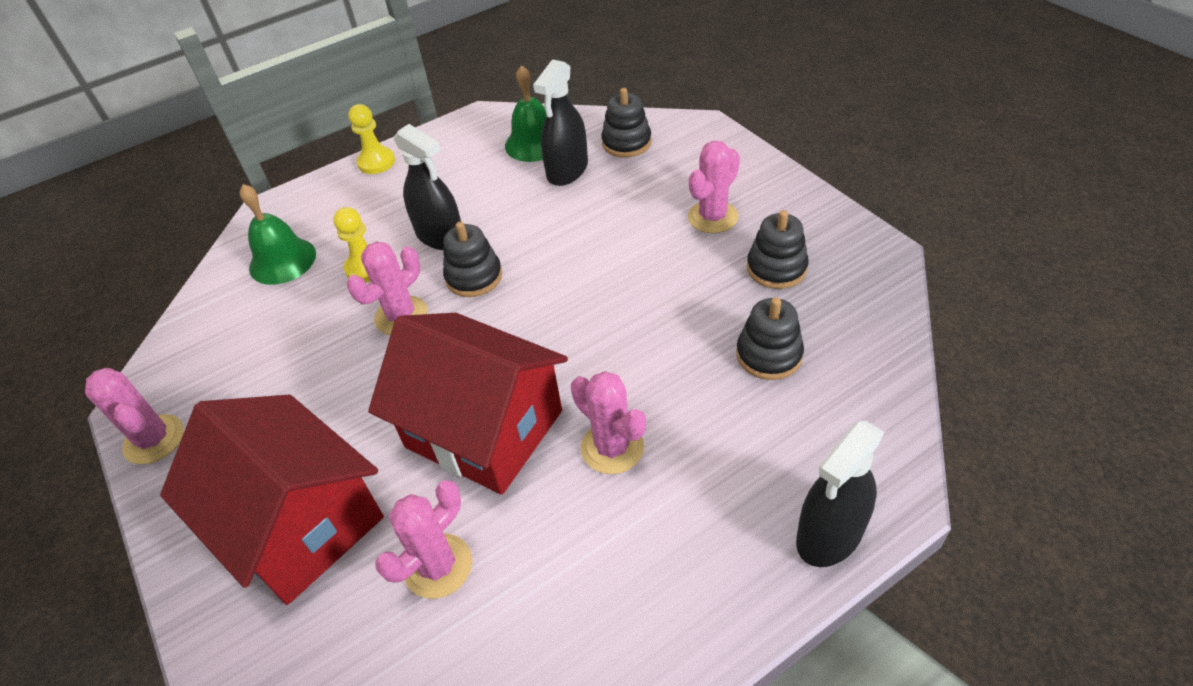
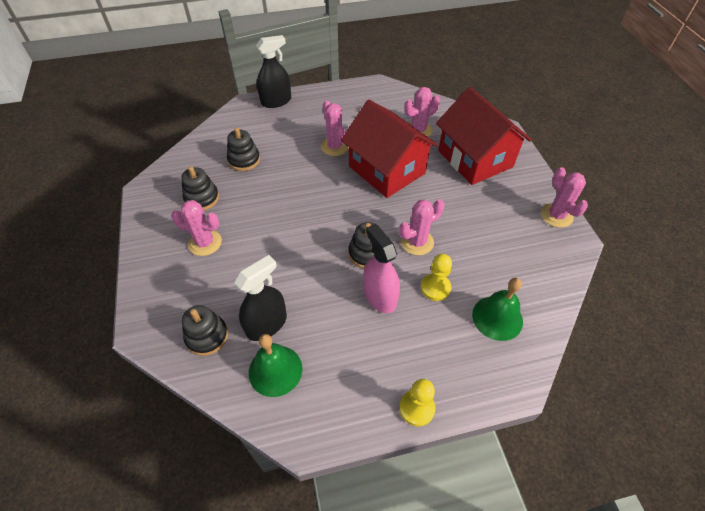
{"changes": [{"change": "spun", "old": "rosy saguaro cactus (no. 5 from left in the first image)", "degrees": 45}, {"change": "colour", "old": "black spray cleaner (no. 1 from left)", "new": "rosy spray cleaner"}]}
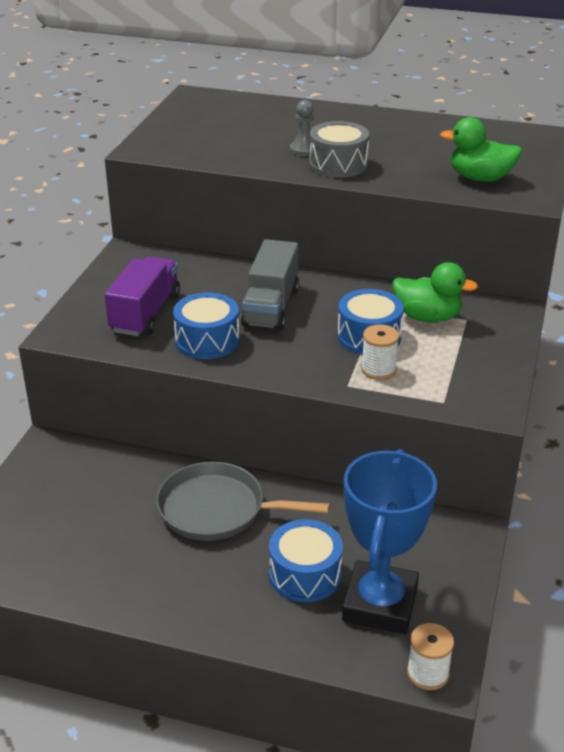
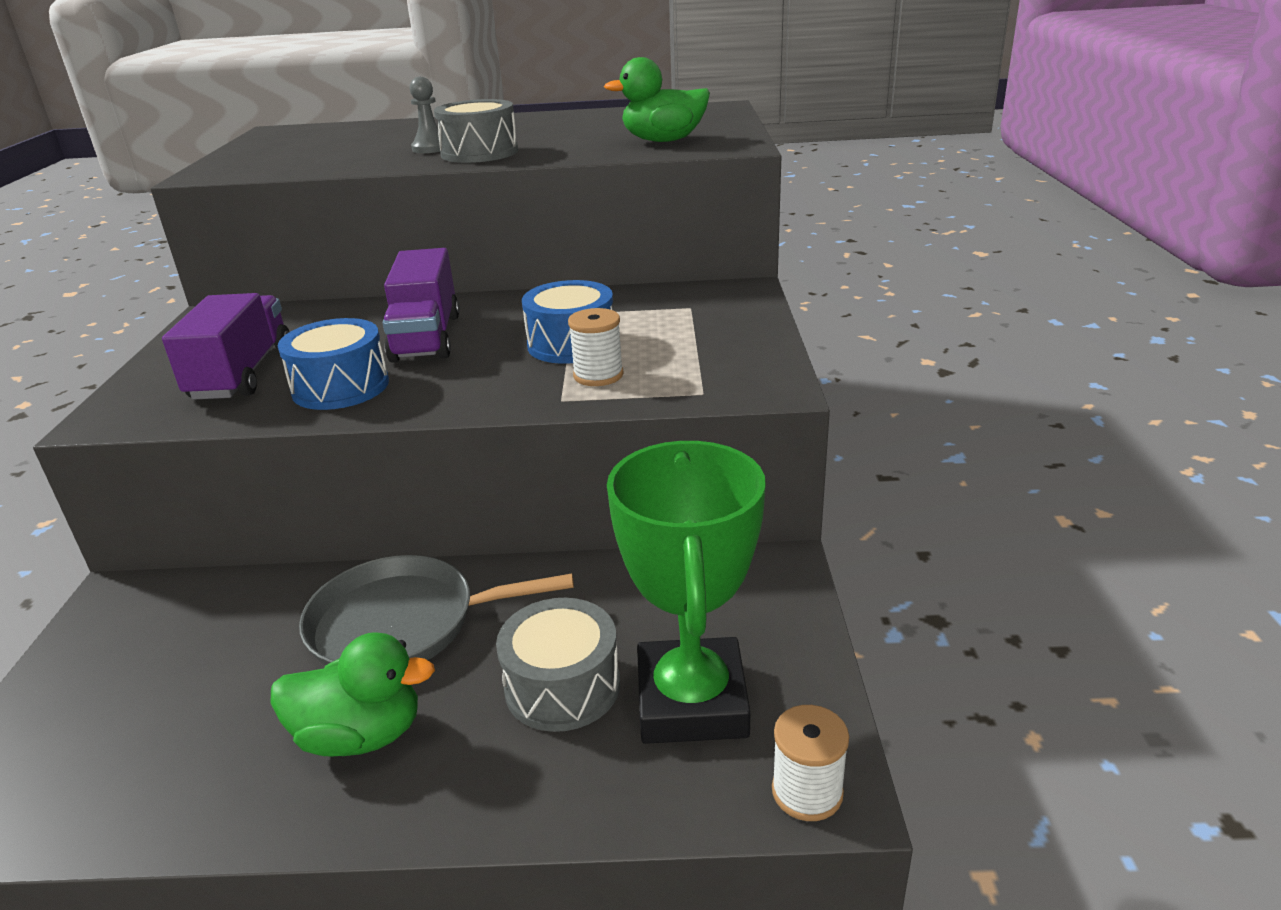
{"changes": [{"change": "relocated", "old": "leaf-green rubber duck (no. 1 from left)"}, {"change": "colour", "old": "grey truck", "new": "violet truck (no. 2 from left)"}, {"change": "colour", "old": "blue snare drum (no. 2 from left)", "new": "grey snare drum (no. 2 from left)"}, {"change": "colour", "old": "blue award cup", "new": "leaf-green award cup"}]}
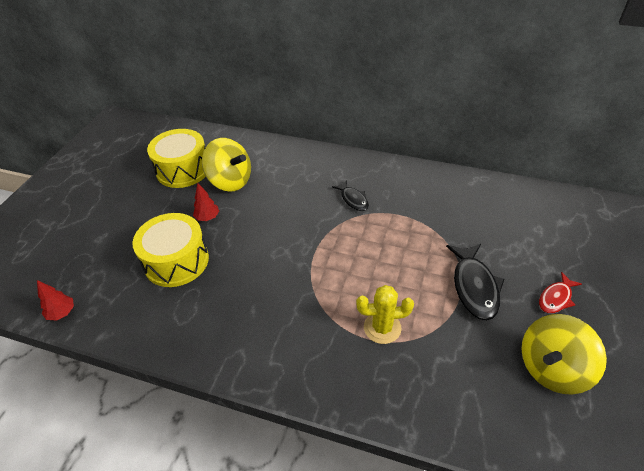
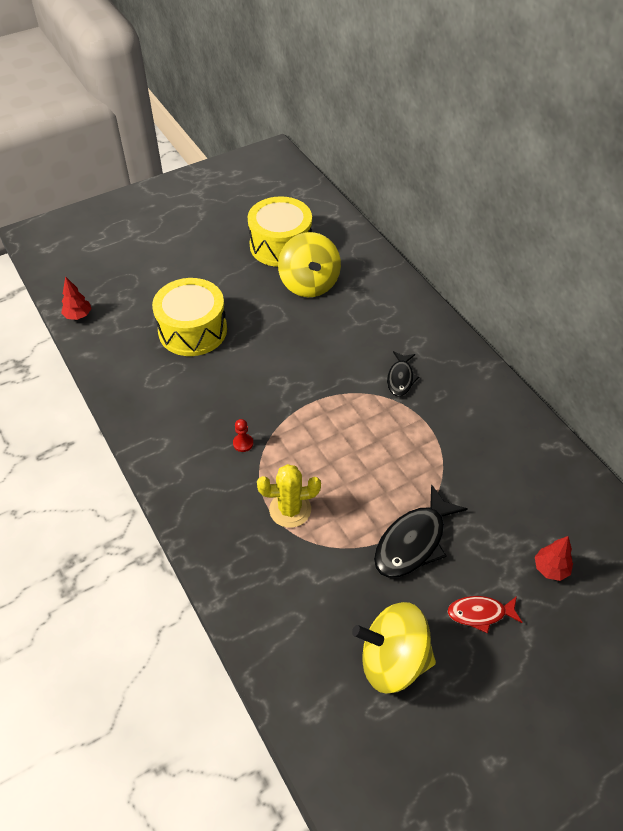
{"changes": [{"change": "appeared", "new": "scarlet pawn"}, {"change": "spun", "old": "bright yellow saguaro cactus", "degrees": -45}, {"change": "relocated", "old": "scarlet fir tree (no. 2 from left)"}]}
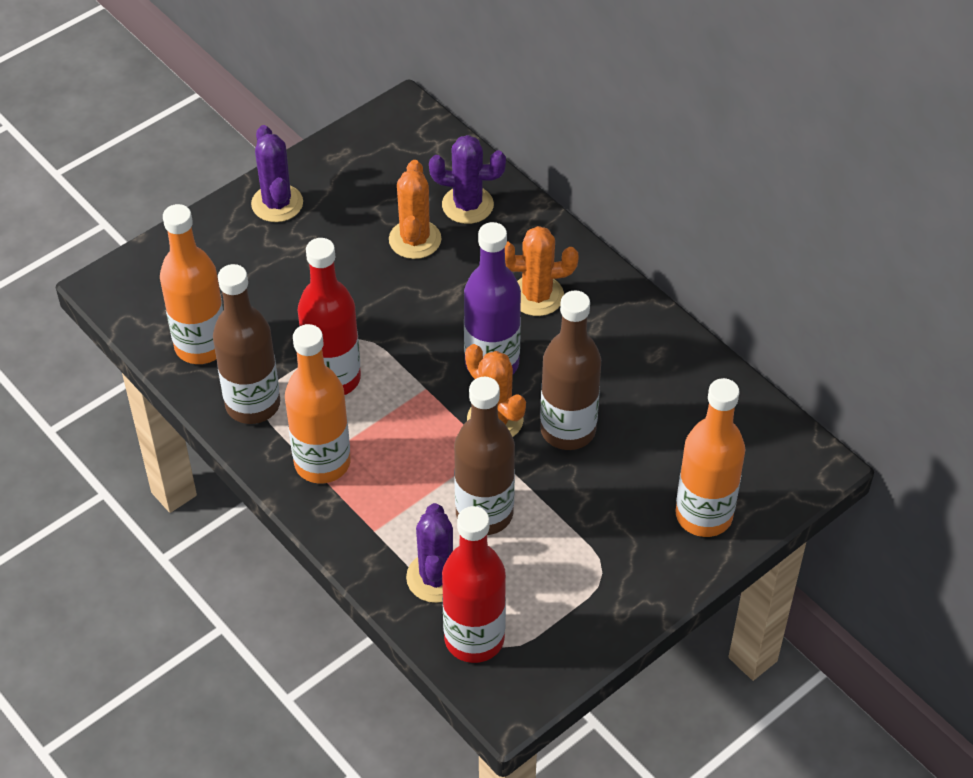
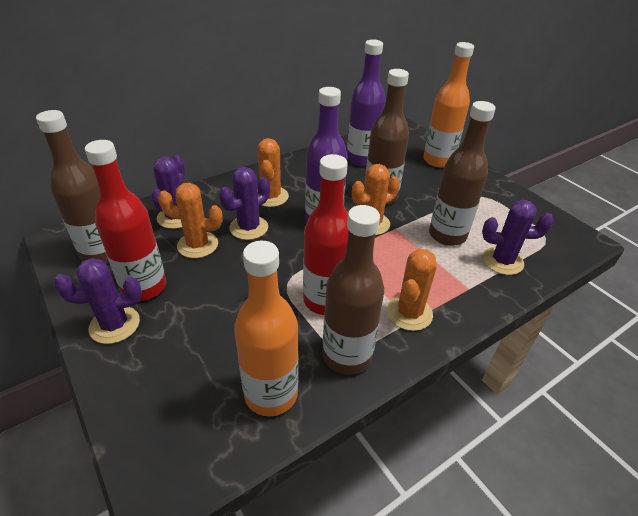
{"changes": [{"change": "appeared", "new": "russet bottle (no. 1 from left)"}, {"change": "relocated", "old": "scarlet bottle (no. 2 from left in the first image)", "new": "scarlet bottle (no. 1 from left)"}, {"change": "appeared", "new": "violet saguaro cactus (no. 3 from left)"}, {"change": "appeared", "new": "violet bottle (no. 2 from left)"}, {"change": "exchanged", "old": "bright orange bottle (no. 2 from left)", "new": "bright orange saguaro cactus (no. 4 from left)"}]}
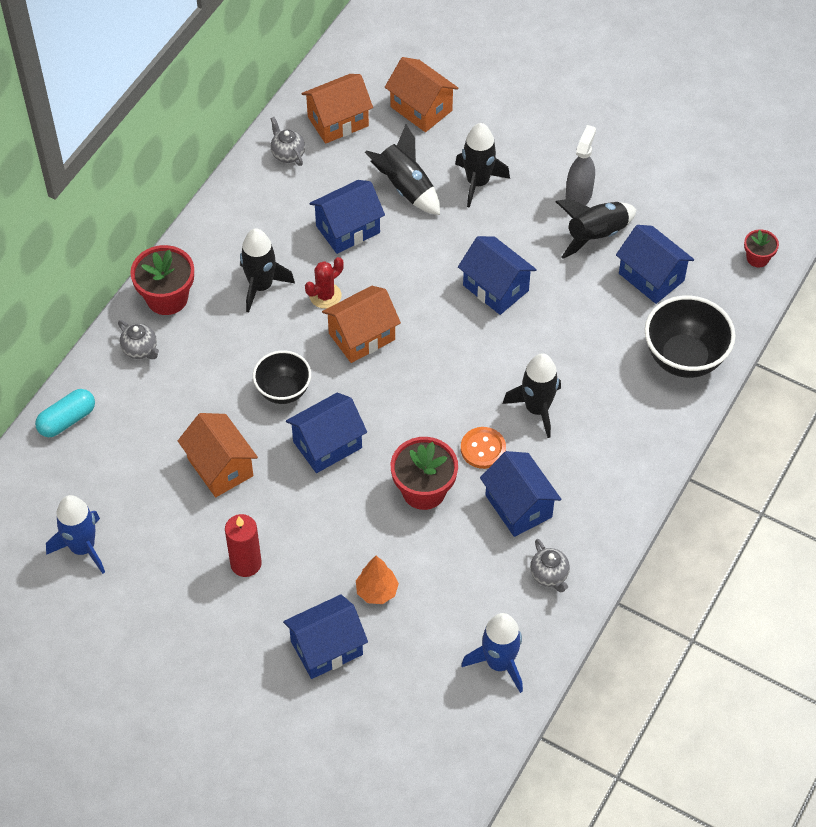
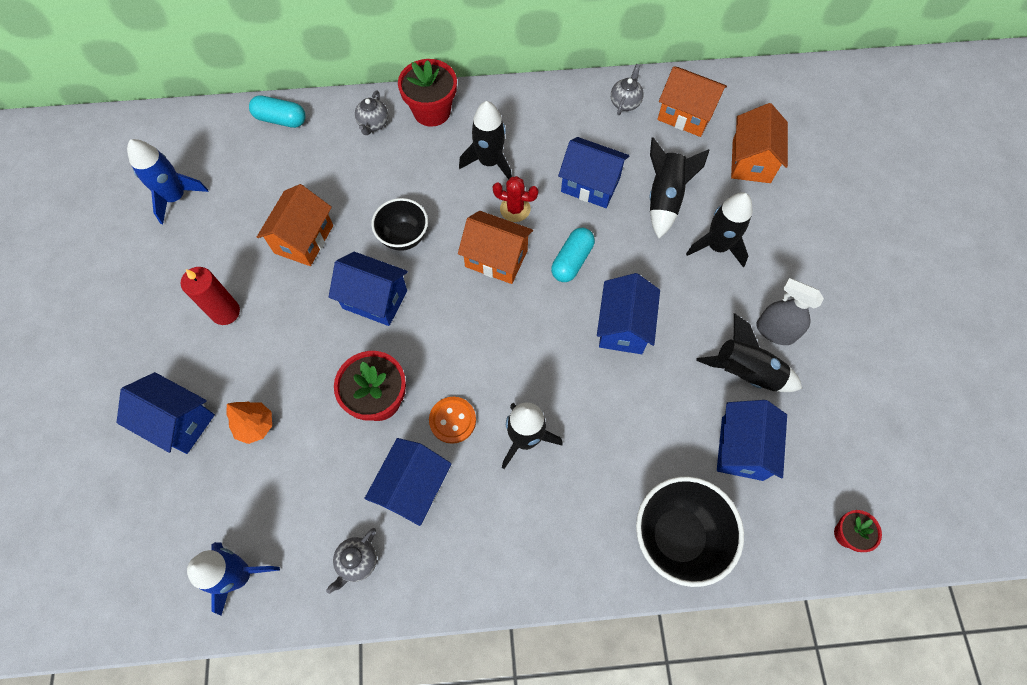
{"changes": [{"change": "appeared", "new": "turquoise capsule (no. 2 from left)"}, {"change": "spun", "old": "grey spray cleaner", "degrees": -135}]}
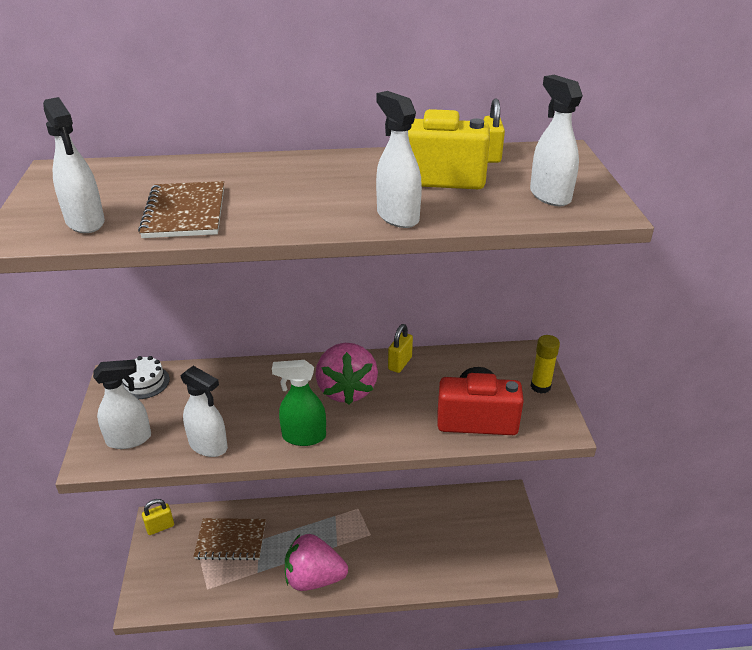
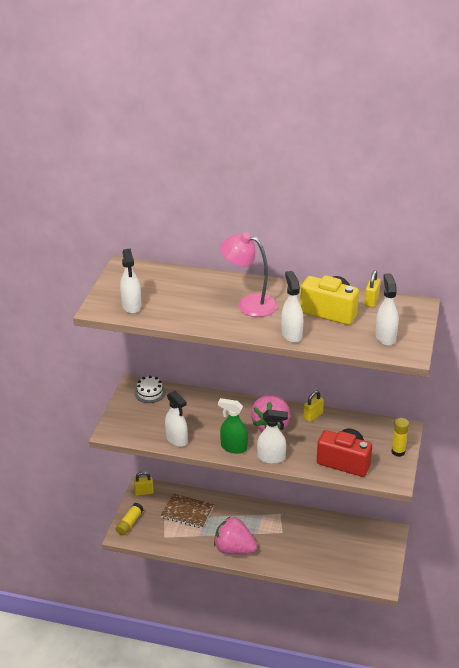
{"changes": [{"change": "appeared", "new": "bright yellow glue stick (no. 1 from left)"}, {"change": "appeared", "new": "rosy desk lamp"}, {"change": "relocated", "old": "snow-white spray cleaner (no. 2 from left in the first image)", "new": "snow-white spray cleaner (no. 3 from left)"}, {"change": "missing", "old": "russet notepad (no. 1 from left)"}]}
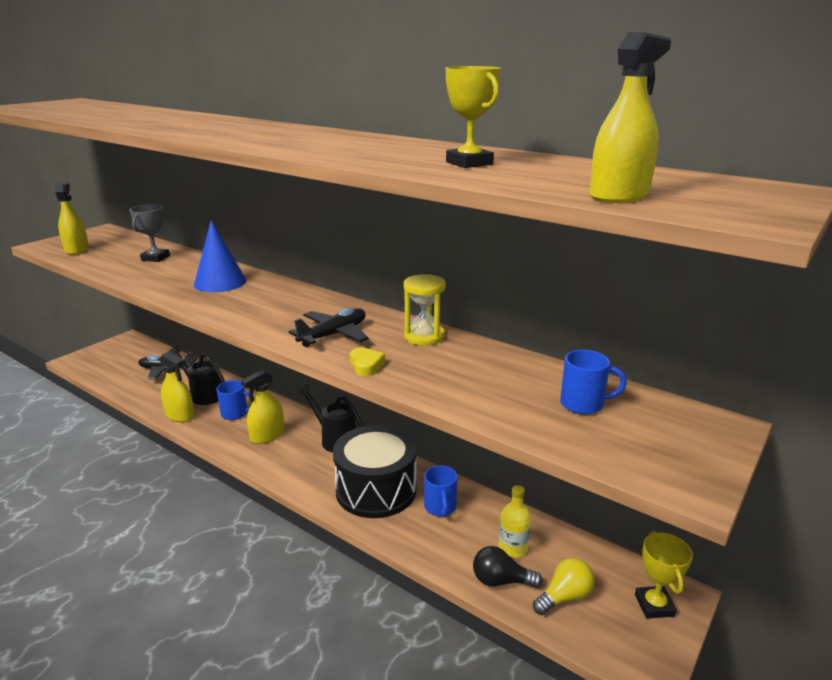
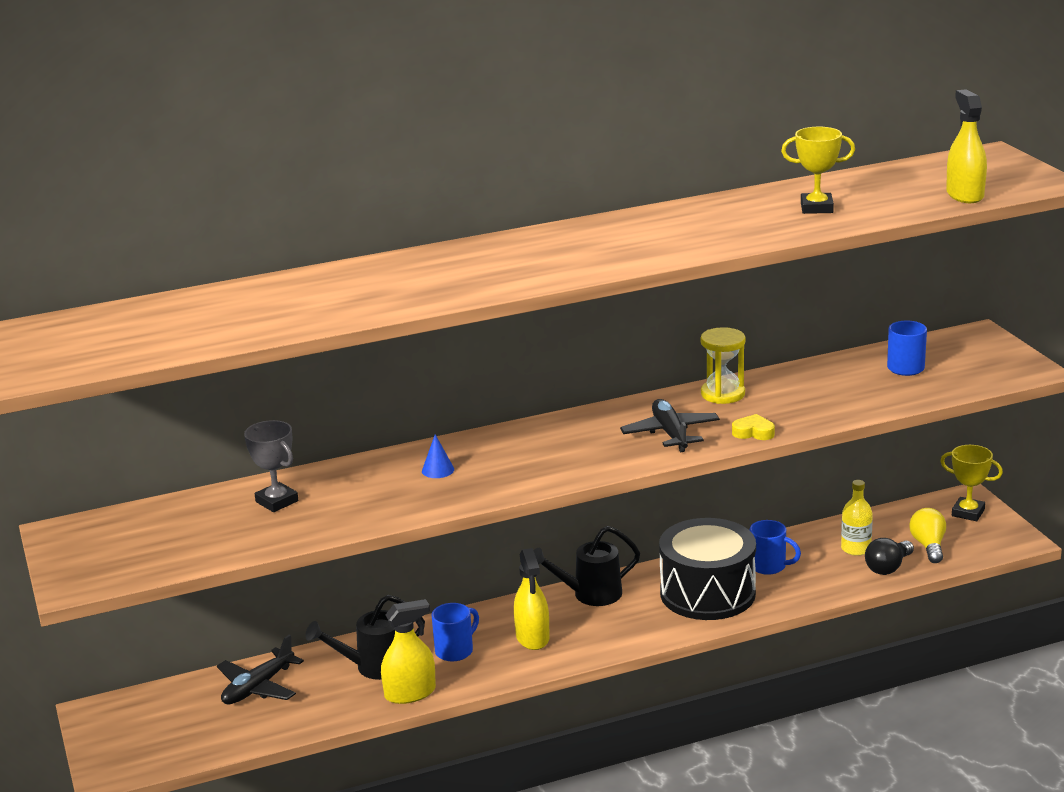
{"changes": [{"change": "size", "old": "blue solid cone", "factor": 0.46}, {"change": "missing", "old": "bright yellow spray cleaner (no. 1 from left)"}]}
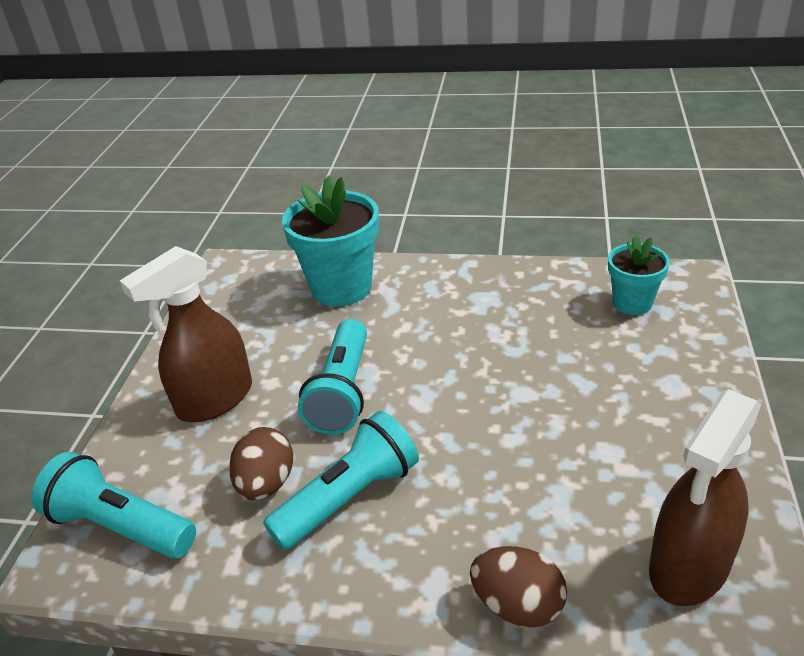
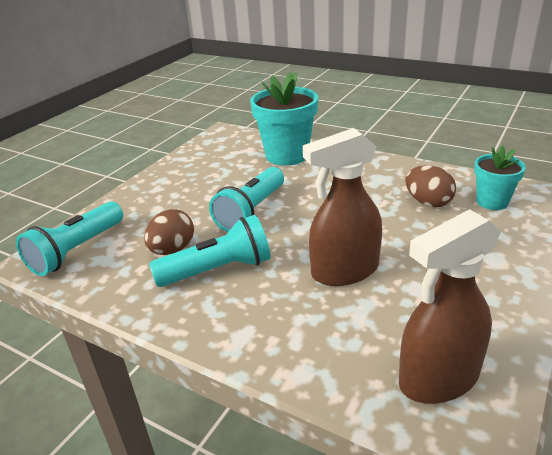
{"changes": [{"change": "spun", "old": "turquoise torch (no. 1 from left)", "degrees": -105}, {"change": "relocated", "old": "russet spray cleaner (no. 1 from left)"}, {"change": "relocated", "old": "russet toy egg (no. 2 from left)"}]}
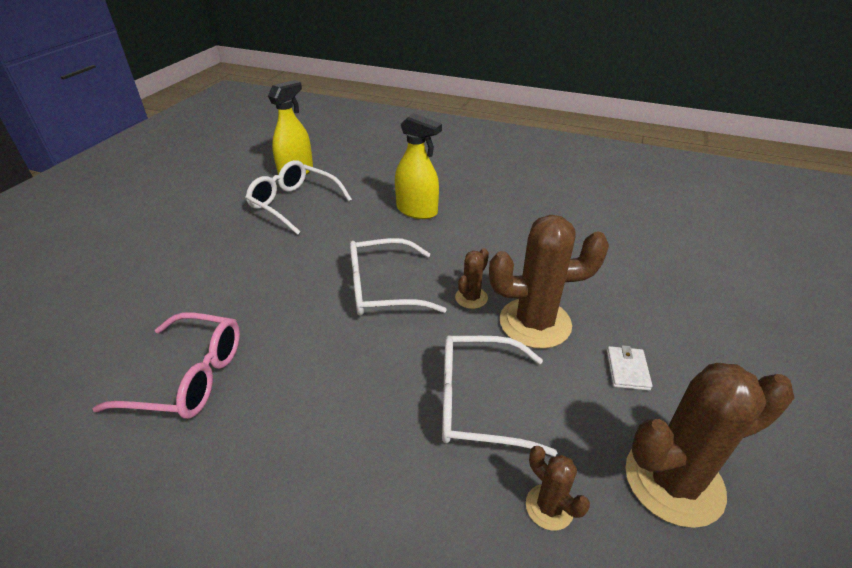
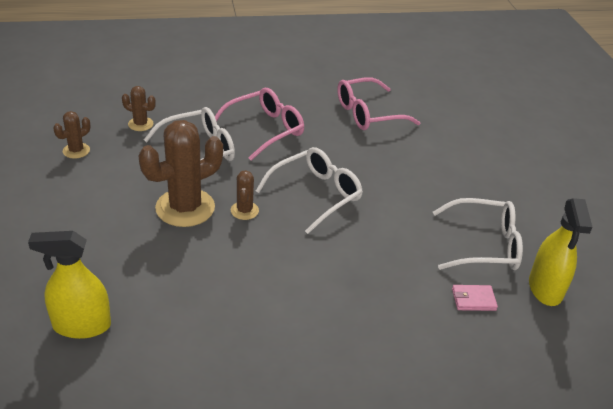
{"changes": [{"change": "relocated", "old": "bright yellow spray cleaner (no. 2 from left in the first image)", "new": "bright yellow spray cleaner (no. 1 from left)"}, {"change": "size", "old": "russet saguaro cactus (no. 4 from left in the first image)", "factor": 0.48}, {"change": "appeared", "new": "rosy spectacles (no. 1 from left)"}, {"change": "appeared", "new": "rosy card wallet"}, {"change": "missing", "old": "snow-white card wallet"}]}
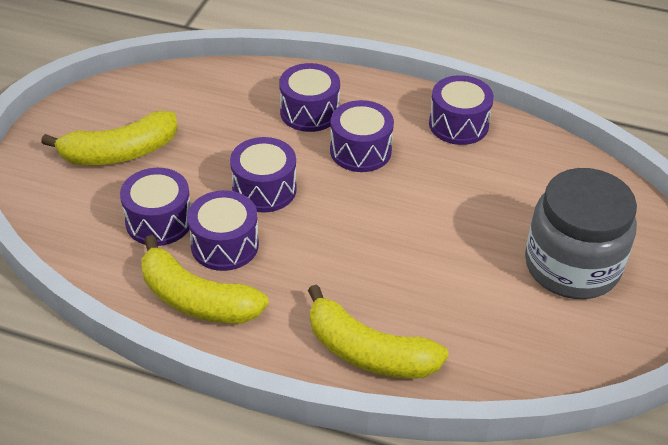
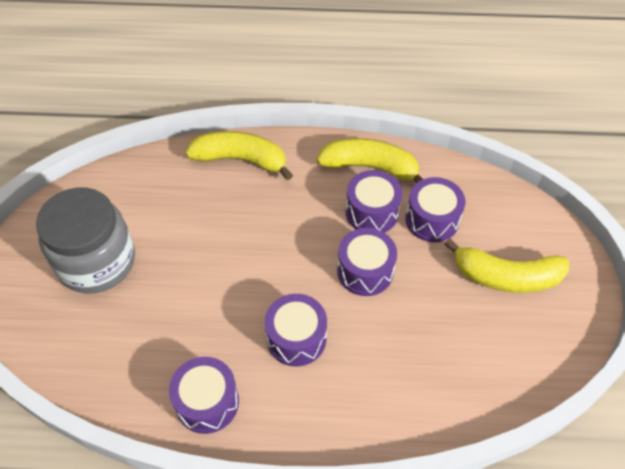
{"changes": [{"change": "spun", "old": "bright yellow banana (no. 1 from left in the first image)", "degrees": -135}, {"change": "missing", "old": "violet snare drum (no. 4 from left)"}]}
